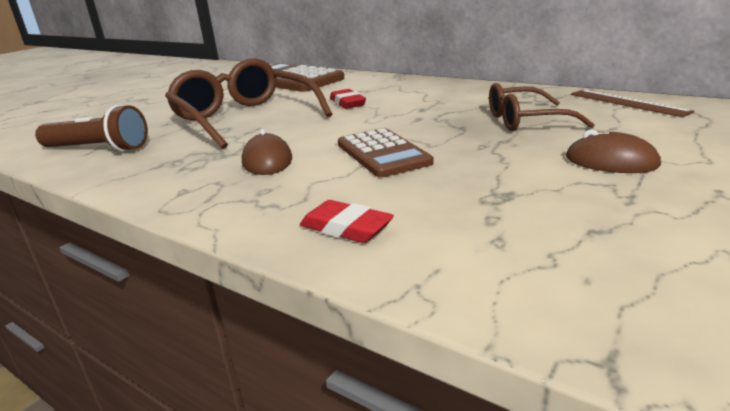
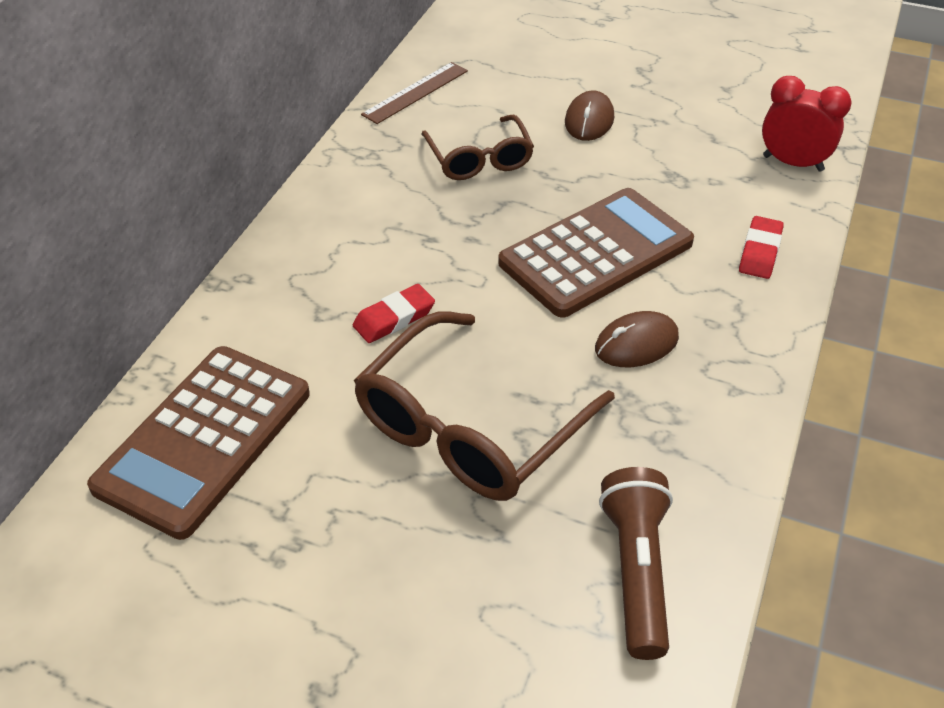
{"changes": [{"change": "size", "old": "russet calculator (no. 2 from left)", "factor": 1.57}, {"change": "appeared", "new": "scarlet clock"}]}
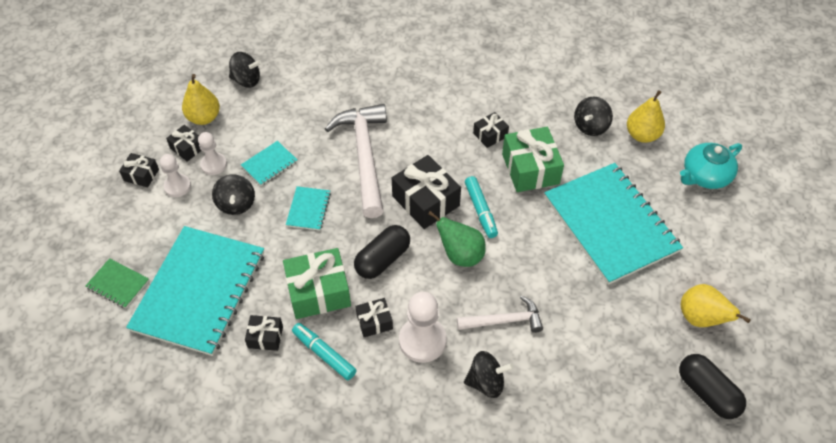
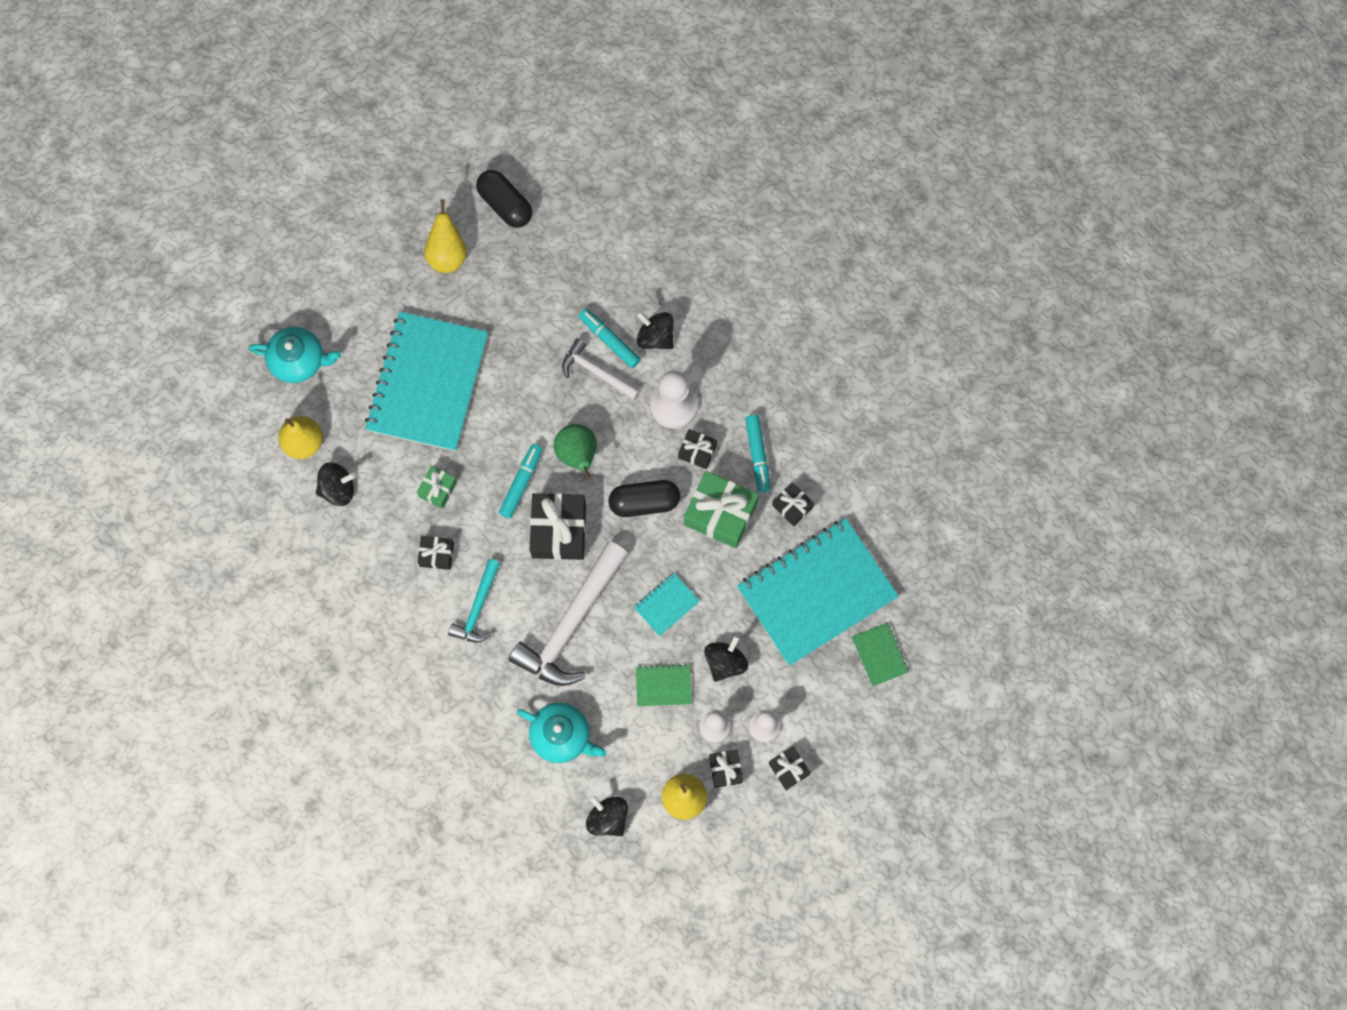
{"changes": [{"change": "size", "old": "leaf-green gift (no. 2 from left in the first image)", "factor": 0.53}, {"change": "appeared", "new": "turquoise claw hammer"}, {"change": "spun", "old": "black capsule (no. 2 from left in the first image)", "degrees": -45}, {"change": "appeared", "new": "turquoise china teapot (no. 2 from left)"}, {"change": "appeared", "new": "turquoise marker pen (no. 2 from left)"}, {"change": "colour", "old": "turquoise notepad (no. 2 from left)", "new": "leaf-green notepad (no. 1 from left)"}]}
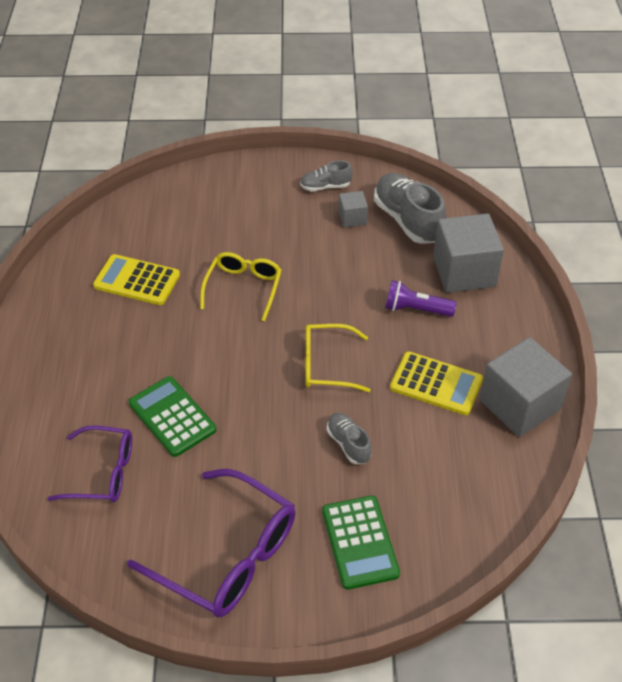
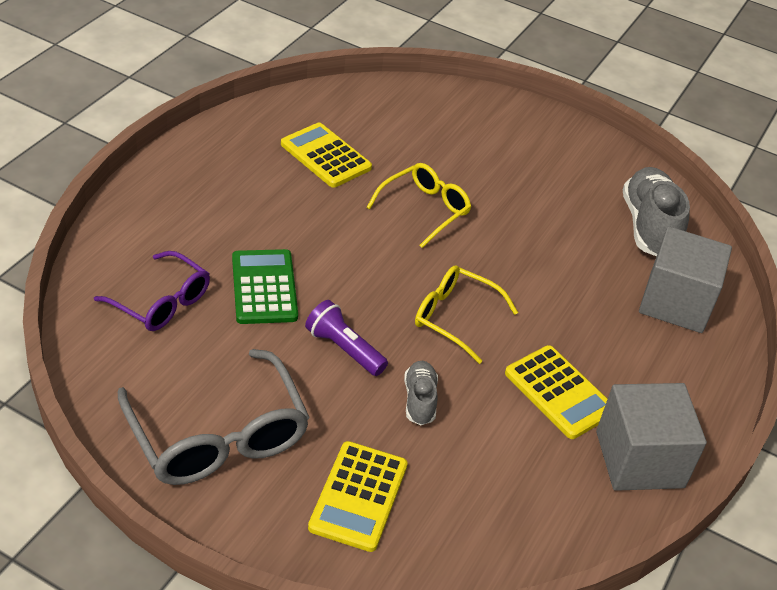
{"changes": [{"change": "colour", "old": "violet spectacles (no. 2 from left)", "new": "grey spectacles"}, {"change": "relocated", "old": "violet torch"}, {"change": "colour", "old": "leaf-green calculator (no. 2 from left)", "new": "bright yellow calculator (no. 2 from left)"}, {"change": "missing", "old": "grey lace-up shoe (no. 1 from left)"}, {"change": "missing", "old": "grey cube (no. 1 from left)"}]}
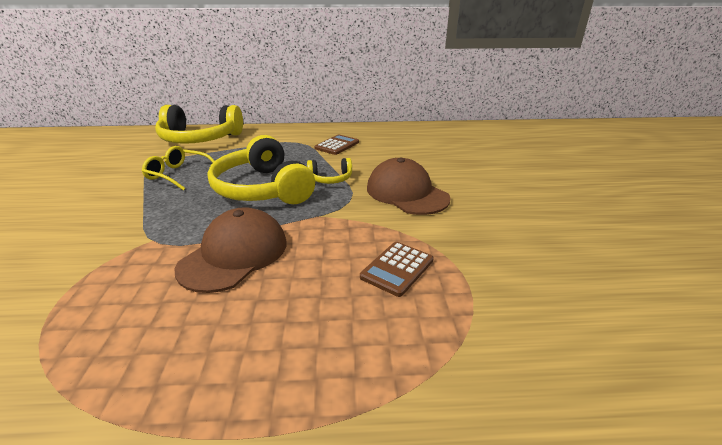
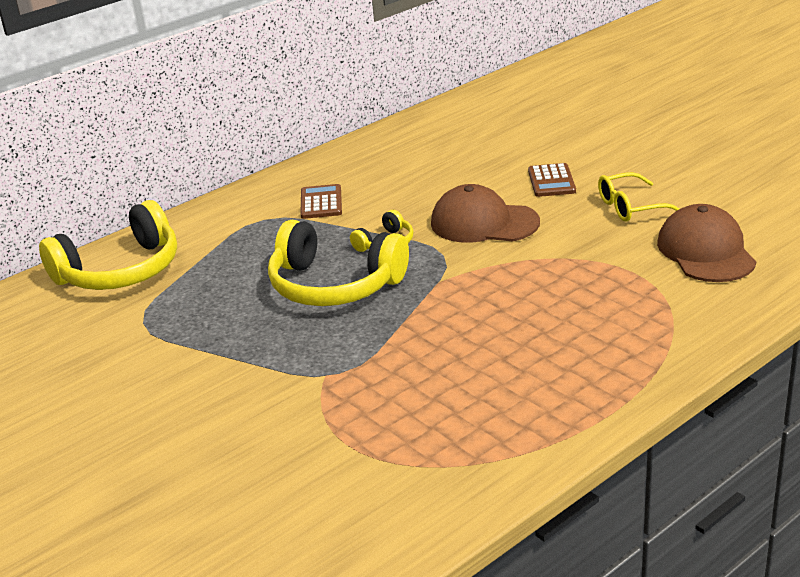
{"changes": [{"change": "relocated", "old": "russet calculator (no. 2 from left)"}, {"change": "relocated", "old": "bright yellow spectacles"}, {"change": "relocated", "old": "russet baseball cap (no. 1 from left in the first image)", "new": "russet baseball cap (no. 2 from left)"}]}
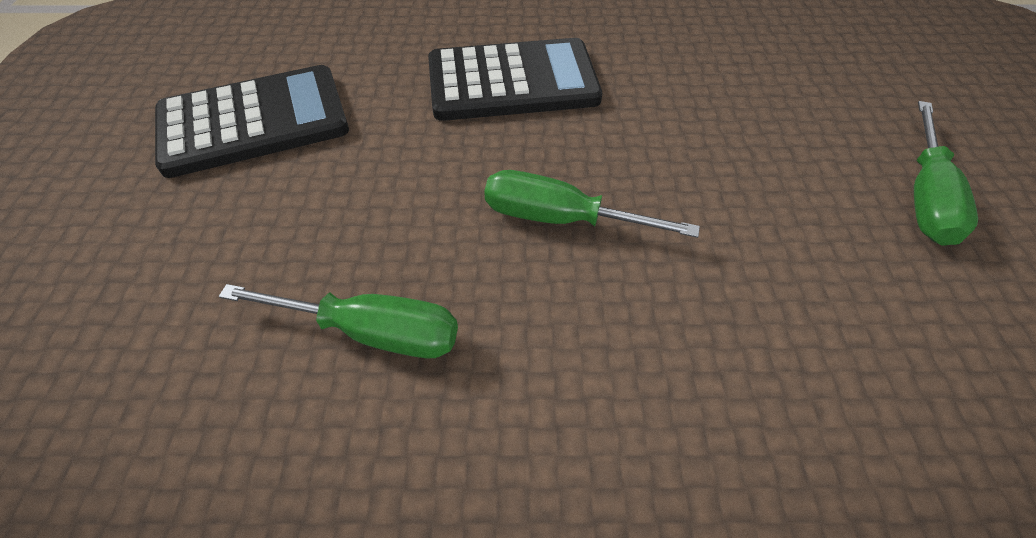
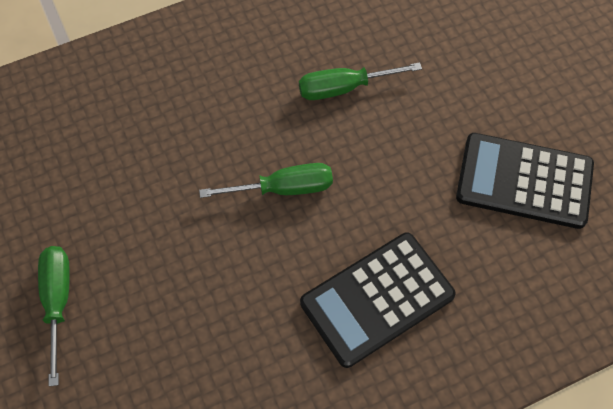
{"changes": [{"change": "spun", "old": "black calculator (no. 1 from left in the first image)", "degrees": 60}]}
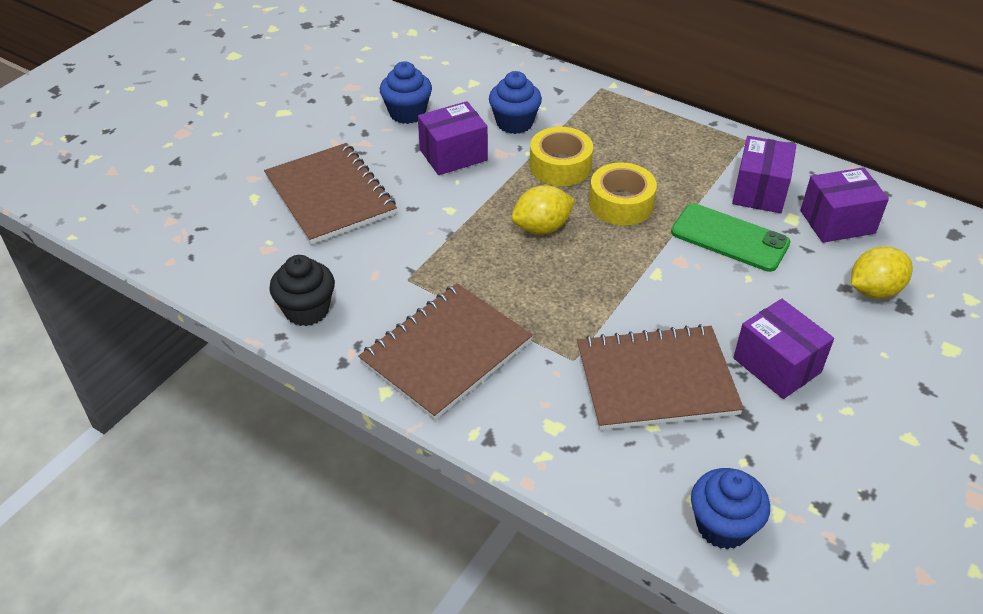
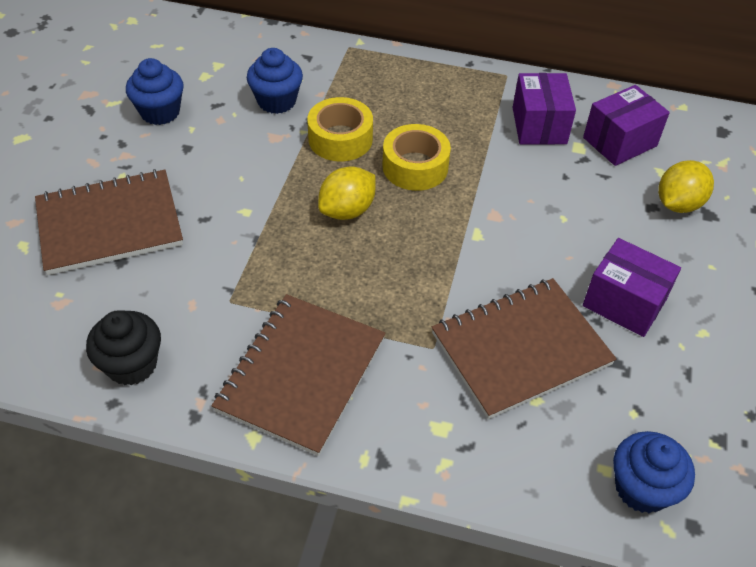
{"changes": [{"change": "spun", "old": "russet notepad (no. 1 from left)", "degrees": -60}, {"change": "missing", "old": "violet package (no. 1 from left)"}, {"change": "missing", "old": "leaf-green phone"}]}
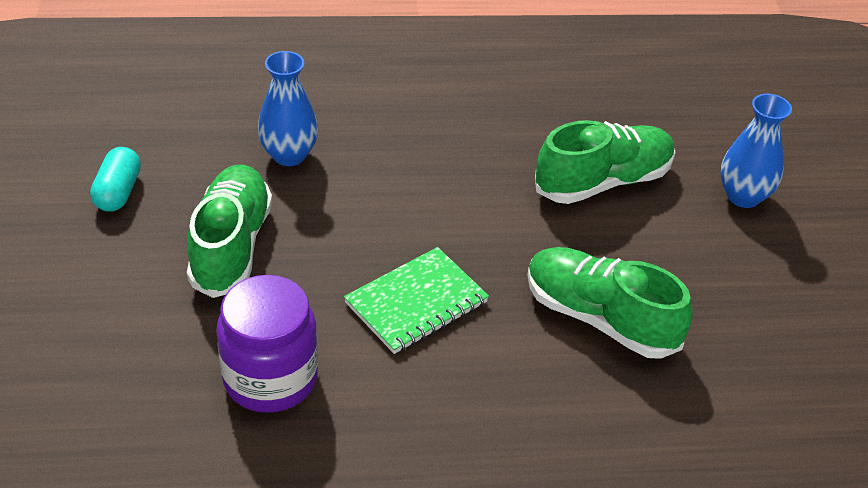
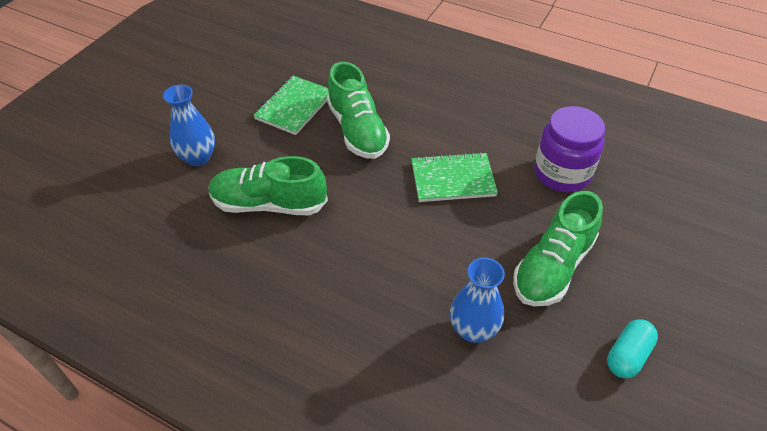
{"changes": [{"change": "appeared", "new": "leaf-green notepad (no. 1 from left)"}]}
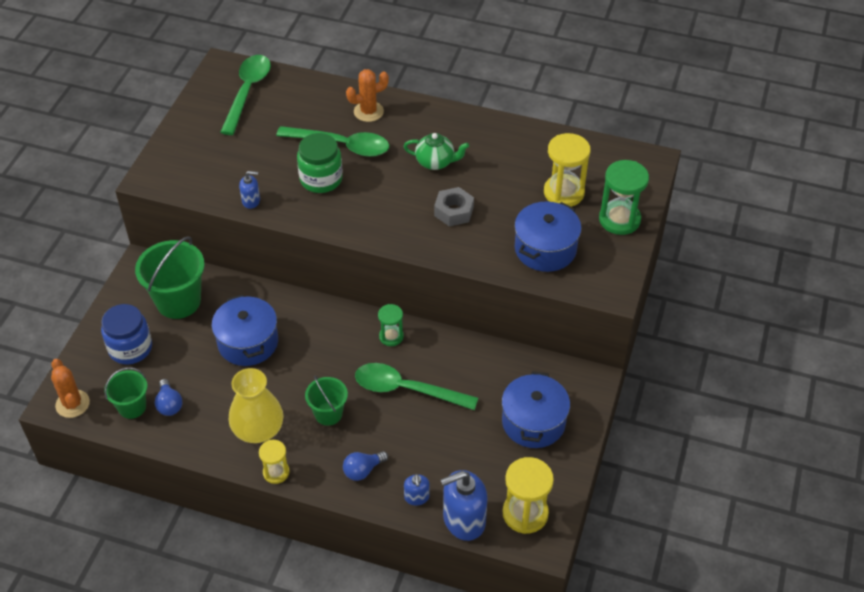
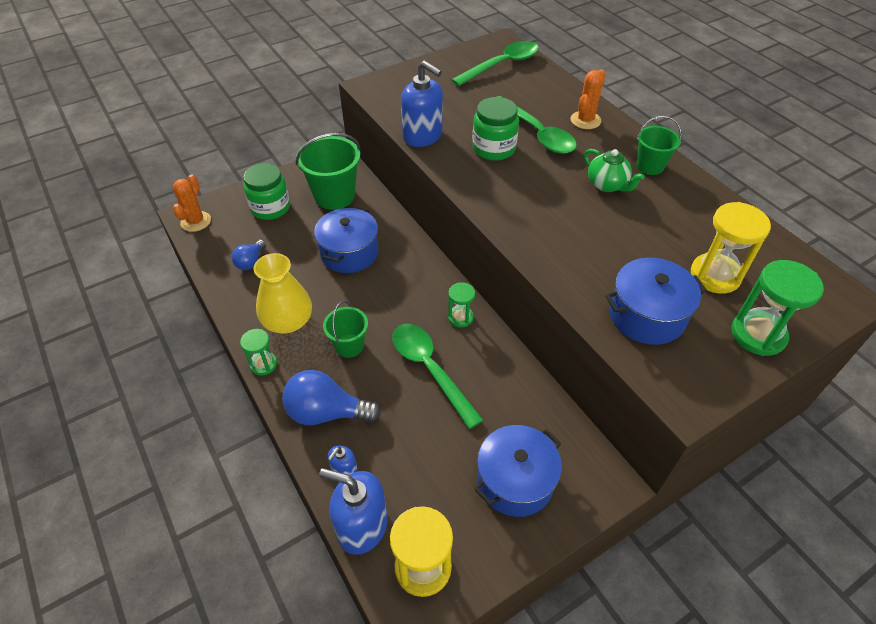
{"changes": [{"change": "colour", "old": "bright yellow hourglass (no. 1 from left)", "new": "leaf-green hourglass (no. 1 from left)"}, {"change": "colour", "old": "blue jam jar", "new": "leaf-green jam jar (no. 1 from left)"}, {"change": "size", "old": "blue lightbulb (no. 2 from left)", "factor": 1.77}, {"change": "size", "old": "blue pump bottle (no. 1 from left in the first image)", "factor": 2.0}, {"change": "spun", "old": "bright orange saguaro cactus (no. 2 from left)", "degrees": -75}, {"change": "relocated", "old": "leaf-green bucket (no. 1 from left in the first image)", "new": "leaf-green bucket (no. 3 from left)"}, {"change": "missing", "old": "grey hex nut"}]}
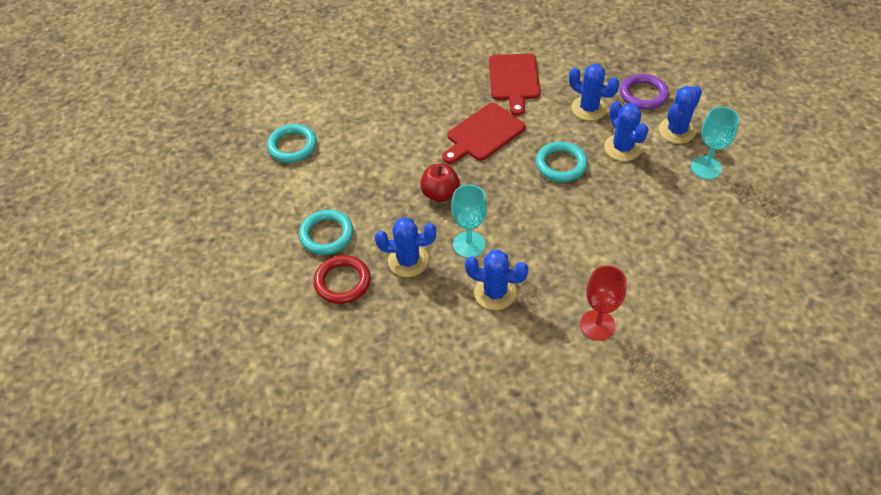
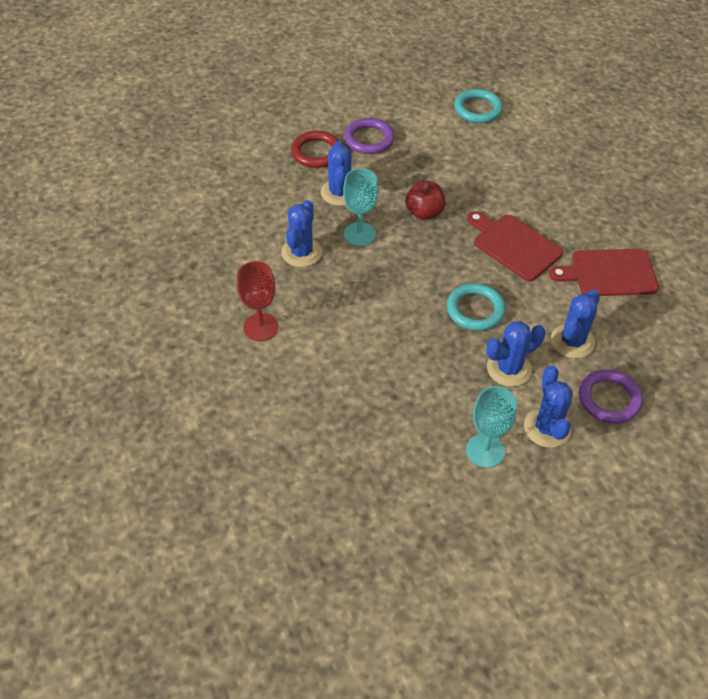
{"changes": [{"change": "colour", "old": "turquoise ring (no. 2 from left)", "new": "violet ring (no. 1 from left)"}, {"change": "spun", "old": "blue saguaro cactus (no. 5 from left in the first image)", "degrees": 45}]}
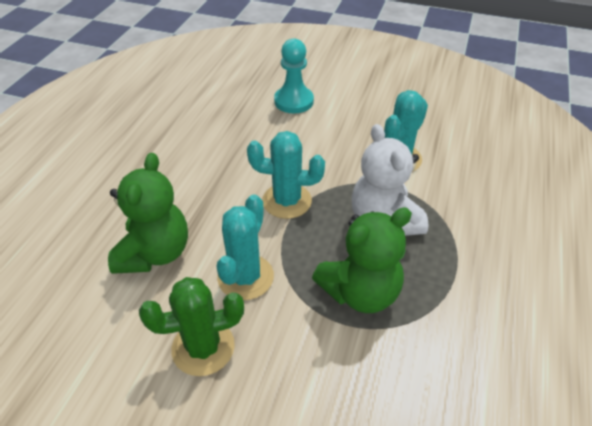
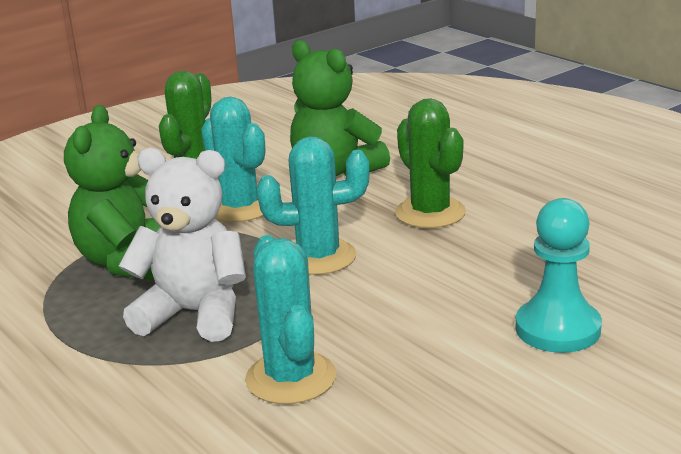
{"changes": [{"change": "spun", "old": "turquoise saguaro cactus (no. 2 from left in the first image)", "degrees": 45}, {"change": "appeared", "new": "leaf-green saguaro cactus (no. 2 from left)"}]}
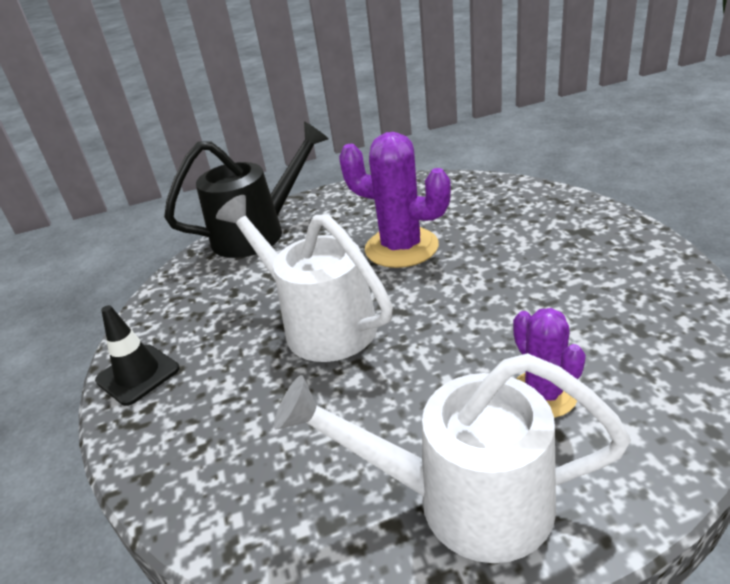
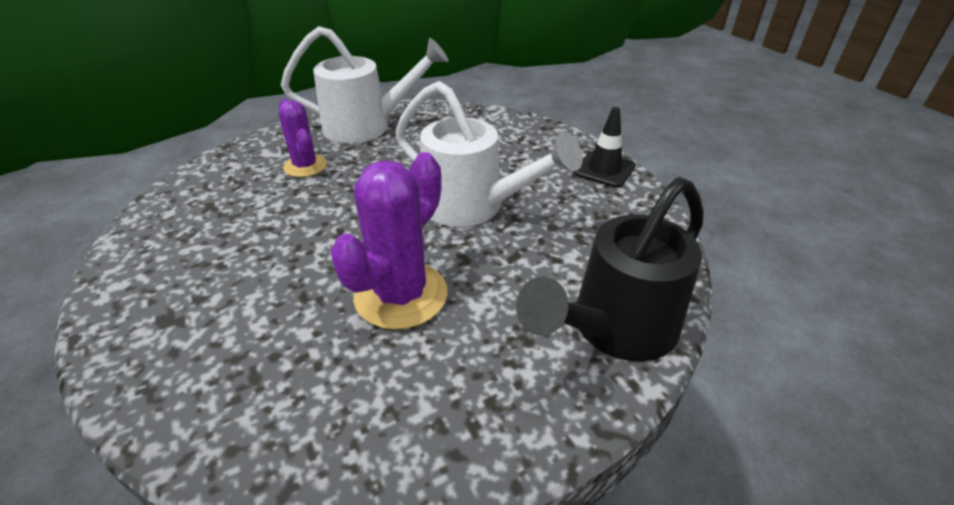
{"changes": [{"change": "spun", "old": "violet saguaro cactus (no. 1 from left in the first image)", "degrees": -75}]}
